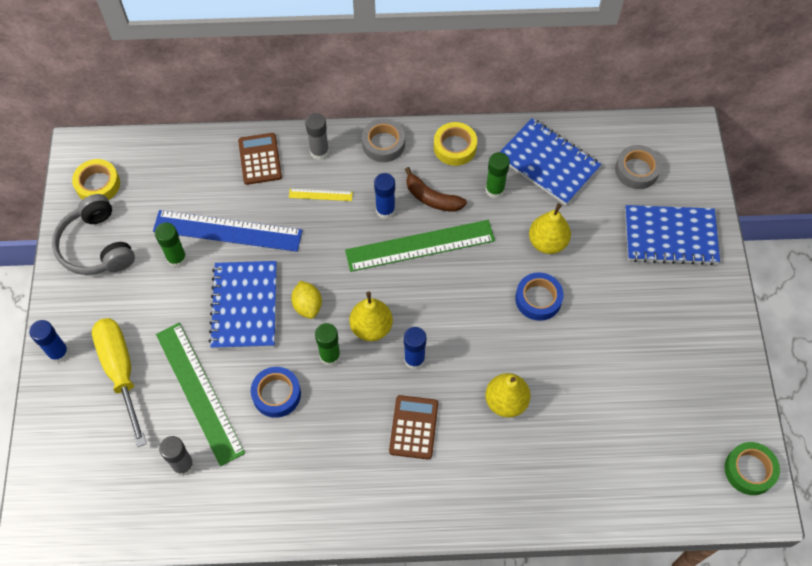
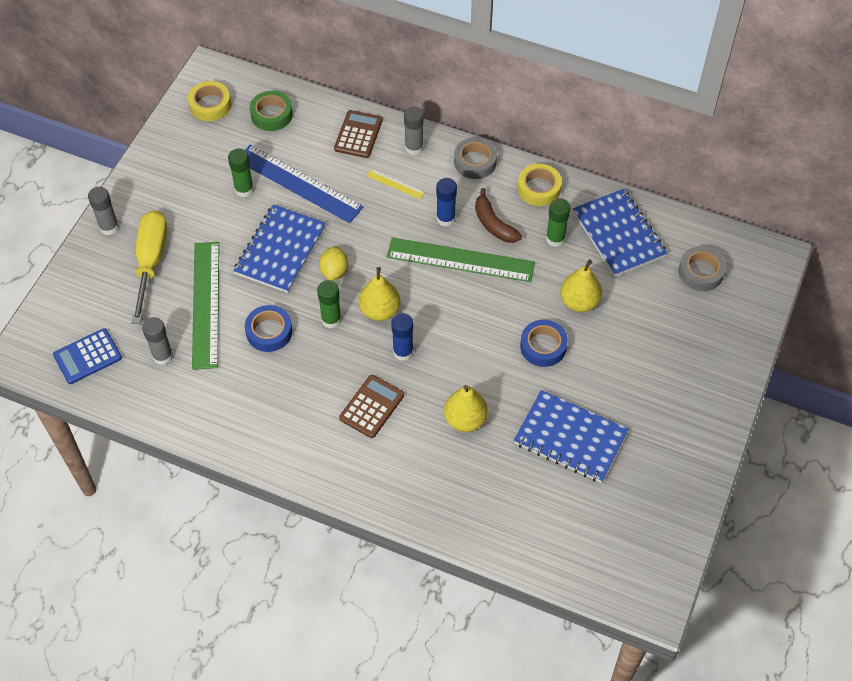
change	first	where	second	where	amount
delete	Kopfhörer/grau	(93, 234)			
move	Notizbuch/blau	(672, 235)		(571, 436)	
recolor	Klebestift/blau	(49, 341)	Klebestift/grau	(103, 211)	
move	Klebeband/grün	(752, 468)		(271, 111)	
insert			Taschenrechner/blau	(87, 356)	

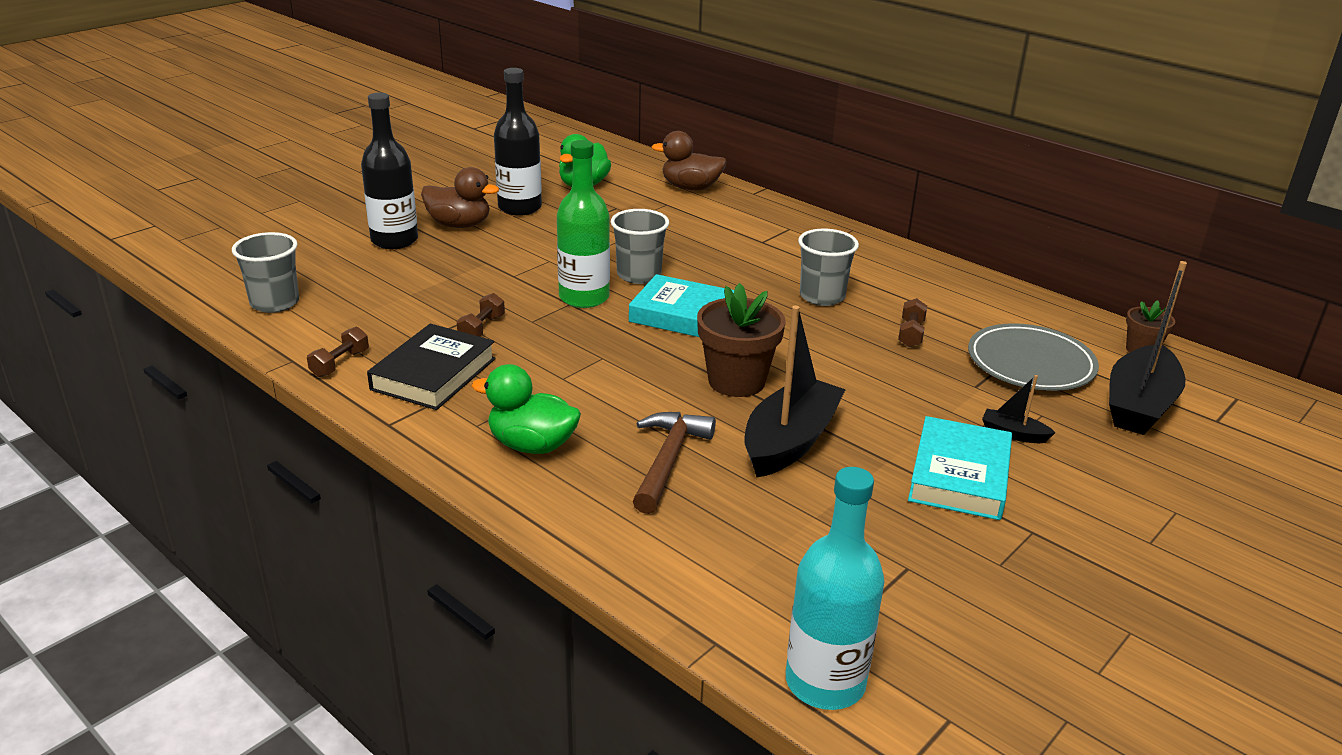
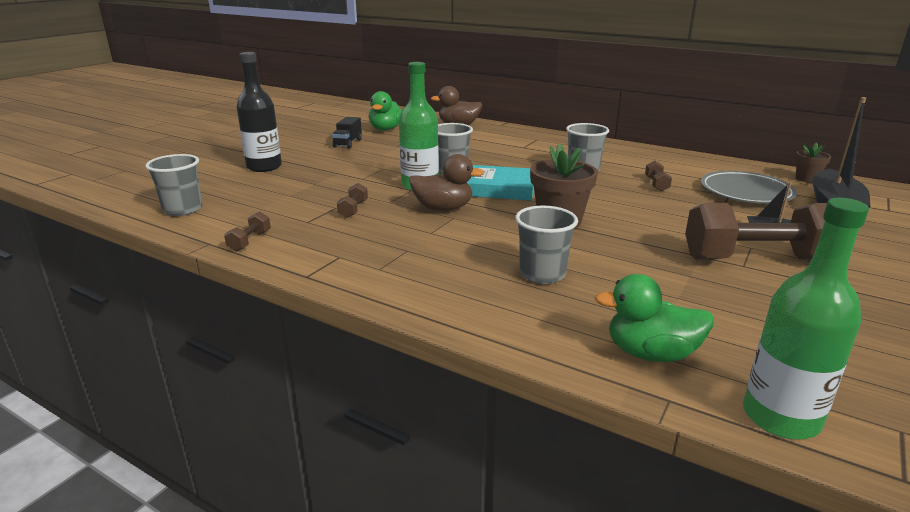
change	first	where	second	where	amount
replace	Flasche/schwarz	(518, 142)	Lastwagen/schwarz	(347, 132)	
move	Ente/braun	(460, 197)		(447, 182)	
delete	Boot/schwarz	(795, 391)			
delete	Buch/schwarz	(431, 366)			
move	Ente/grün	(526, 409)		(654, 318)	
replace	Hammer/braun	(674, 463)	Becher/grau	(546, 245)	
replace	Buch/türkis	(960, 468)	Hantel/braun	(756, 231)	
recolor	Flasche/türkis	(835, 588)	Flasche/grün	(806, 318)	

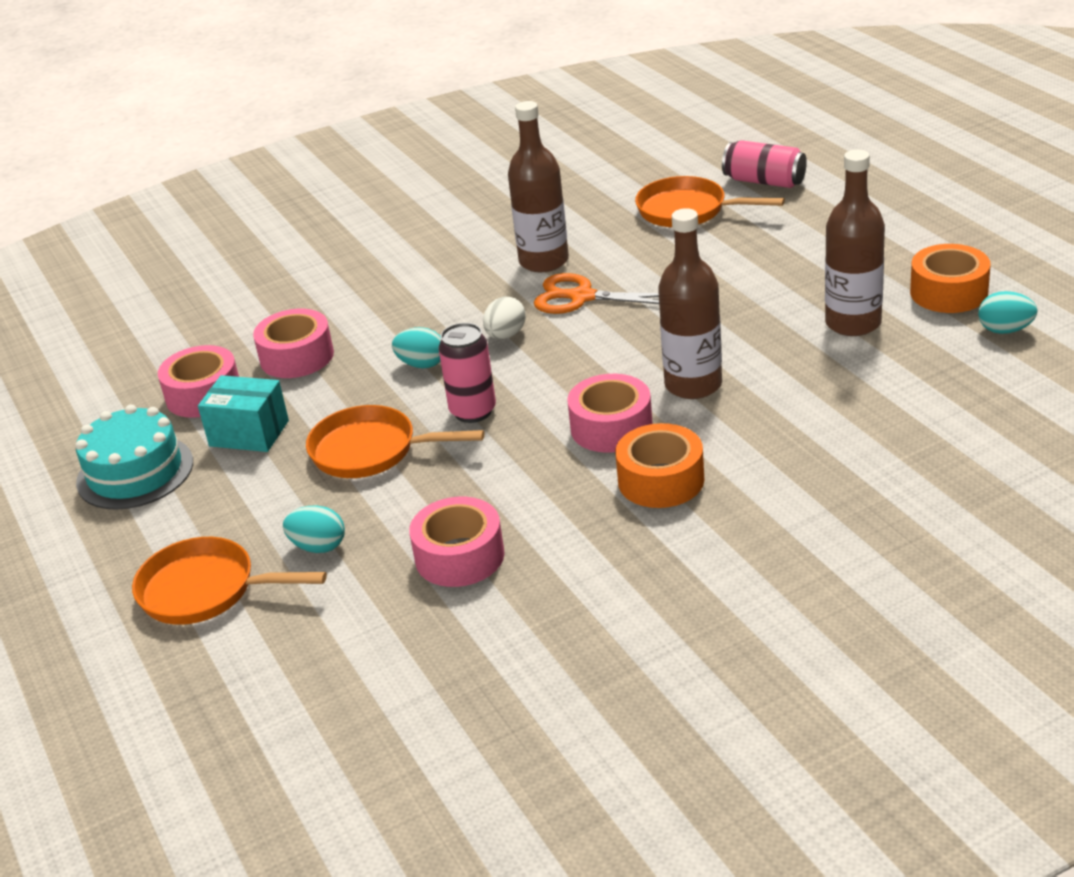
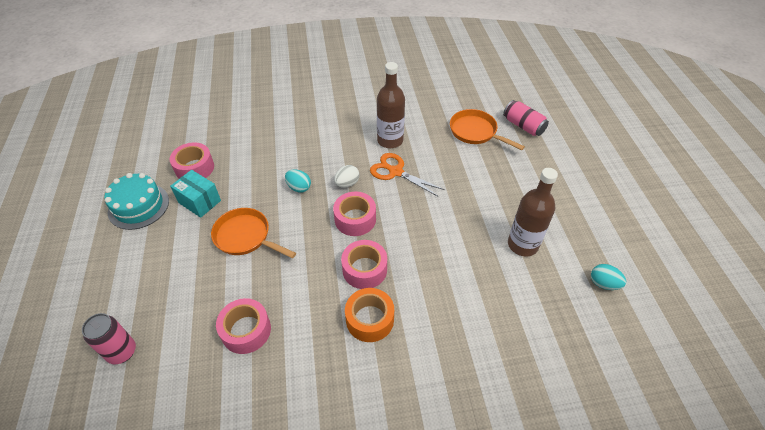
change	first	where	second	where	amount
delete	Flasche/braun	(690, 303)			
delete	Klebeband/orange	(950, 278)			
move	Klebeband/rosa	(293, 343)		(354, 213)	
move	Dose/rosa	(467, 373)		(109, 338)	
delete	Ei/türkis	(314, 529)			
delete	Pfanne/orange	(229, 581)			

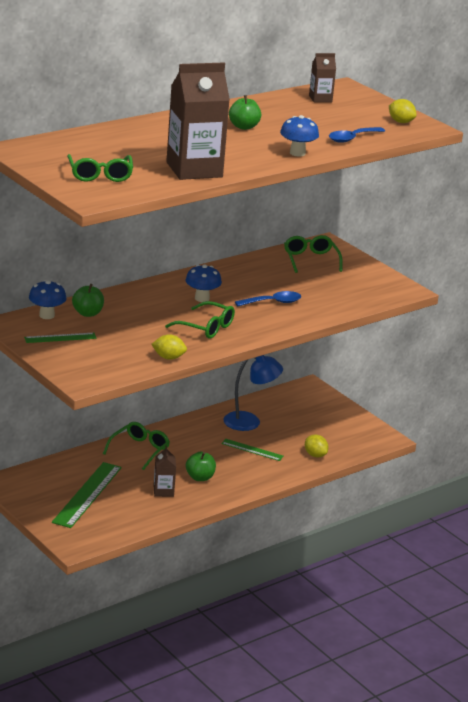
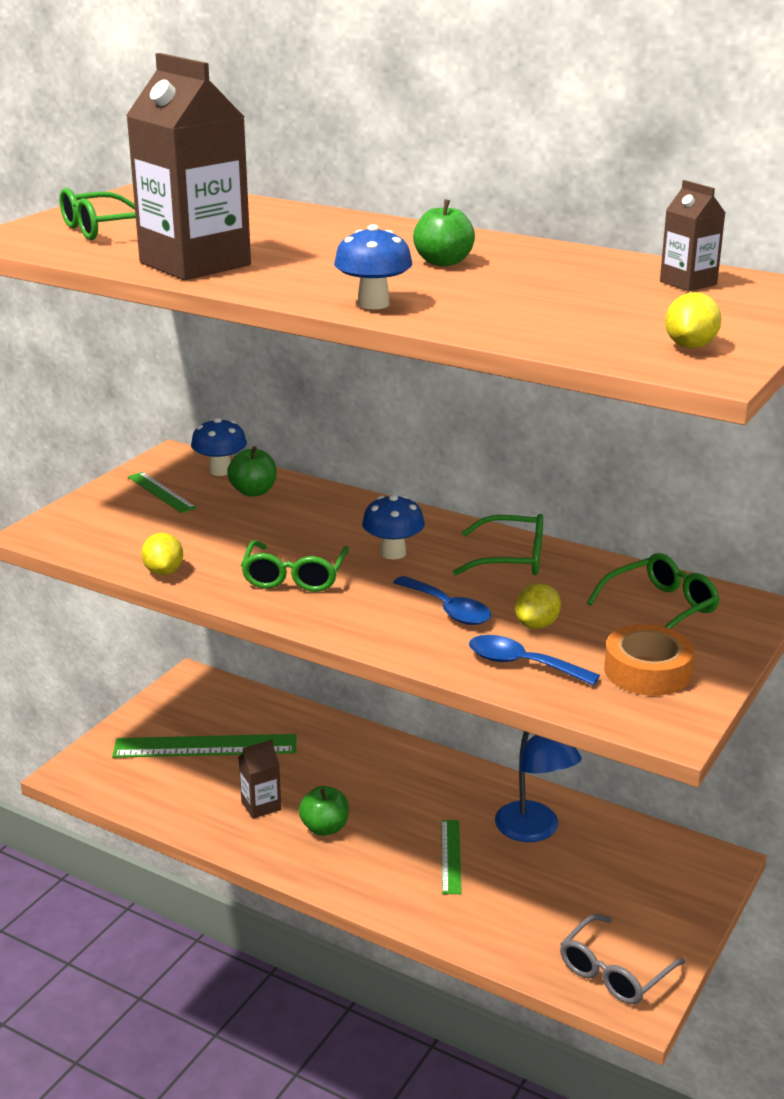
change	first	where	second	where	amount
move	Löffel/blau	(357, 135)		(534, 660)	
move	Brille/grün	(136, 446)		(498, 545)	
move	Zitrone/gelb	(317, 446)		(538, 606)	
insert			Klebeband/orange	(649, 660)	
insert			Brille/grau	(623, 959)	

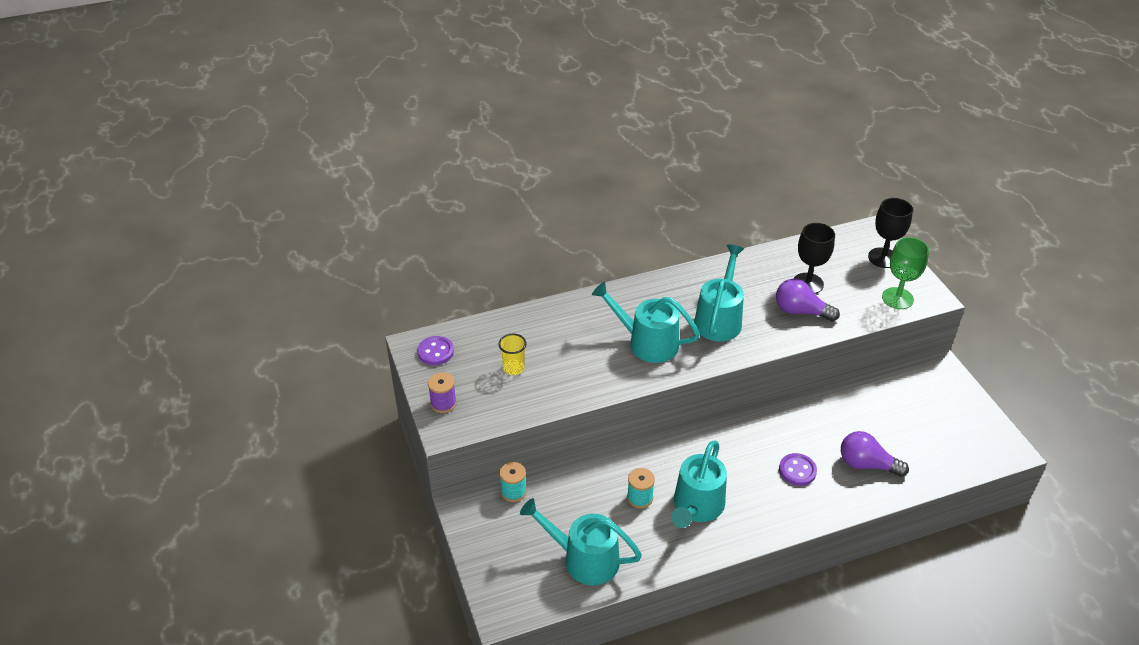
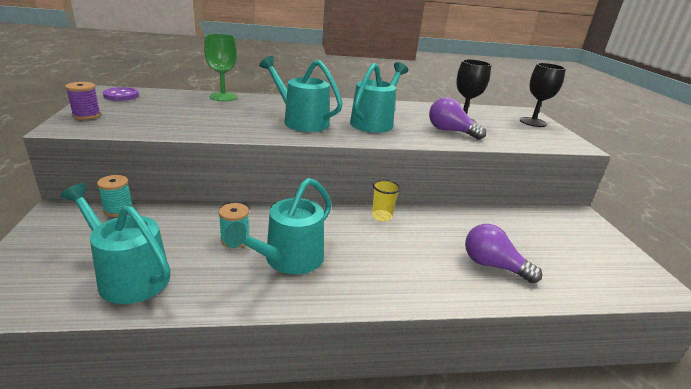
change	first	where	second	where	amount
move	Kelch/grün	(905, 273)		(220, 67)	
move	Becher/gelb	(513, 354)		(386, 201)	
delete	Knopf/lila	(798, 469)			

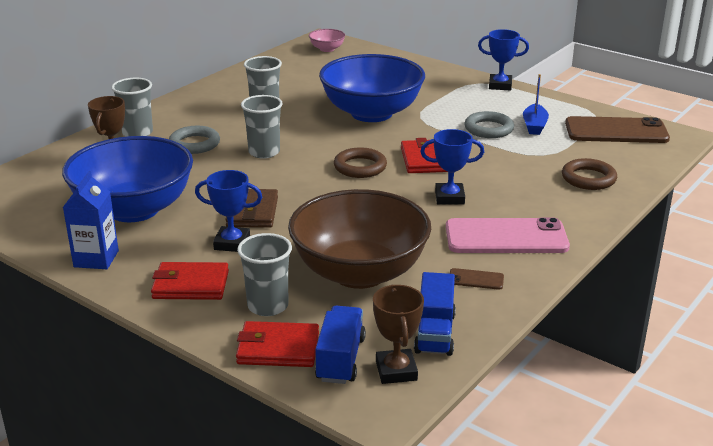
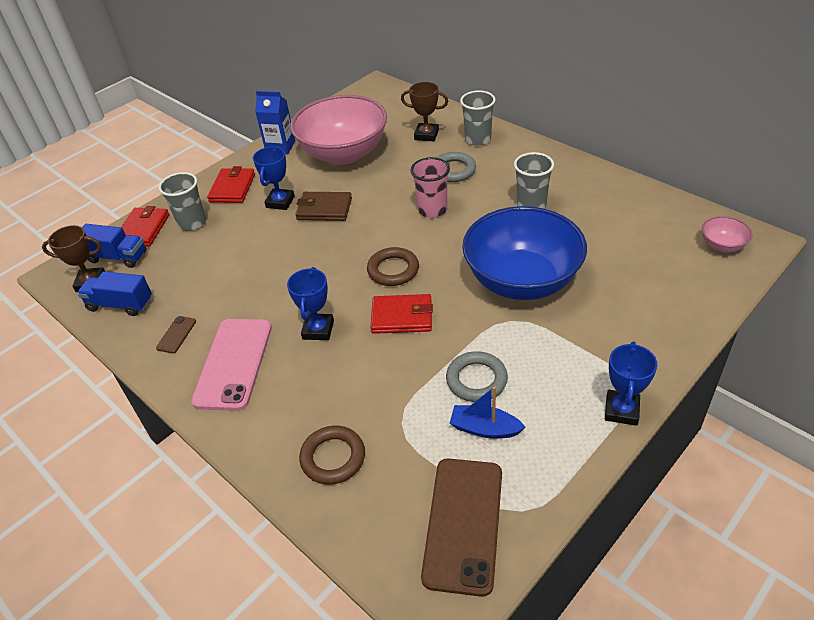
change	first	where	second	where	amount
recolor	Becher/grau	(262, 127)	Becher/rosa	(430, 187)	
recolor	Schüssel/blau	(127, 179)	Schüssel/rosa	(338, 130)	
delete	Schüssel/braun	(359, 239)			

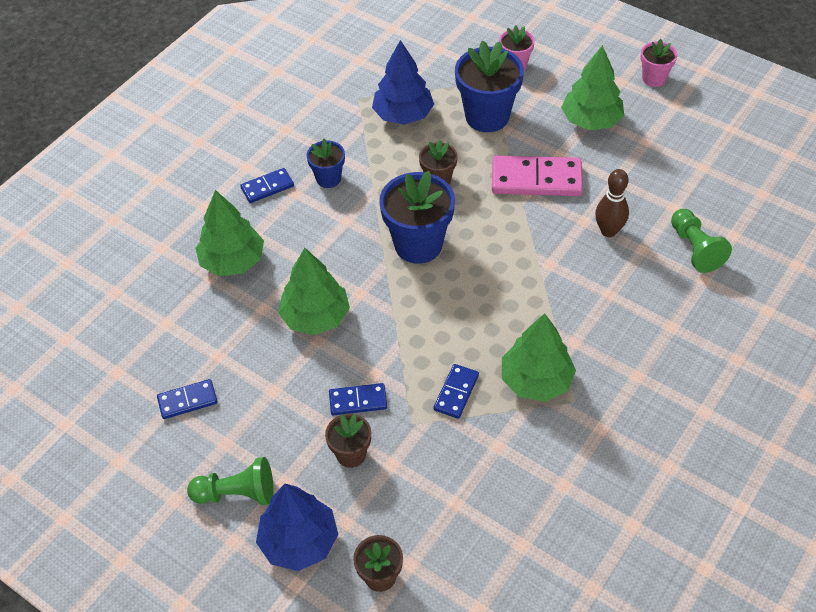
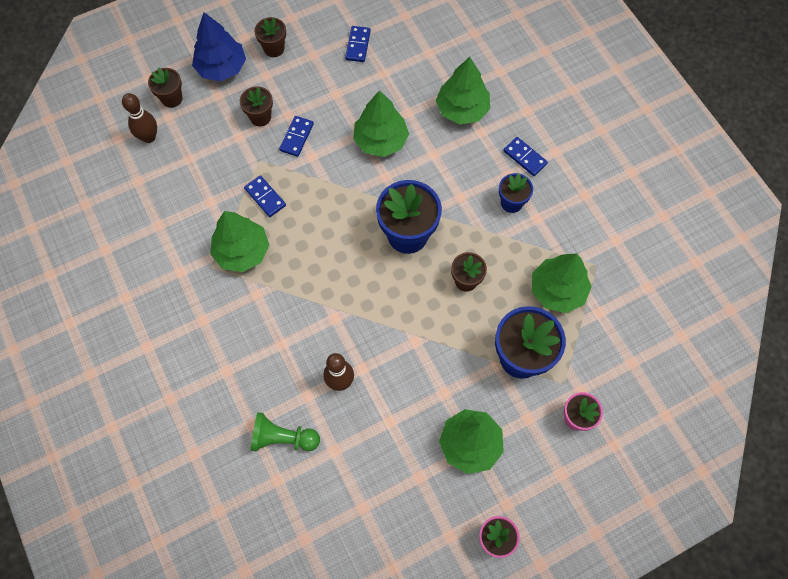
change	first	where	second	where	amount
recolor	Baum/blau	(403, 82)	Baum/grün	(562, 283)	
delete	Dominostein/rosa	(537, 175)			
rotate	Dominostein/blau	(267, 185)		(525, 156)	45 degrees counterclockwise
replace	Bauer/grün	(230, 481)	Blumentopf/braun	(270, 37)	
insert			Bowlingkegel/braun	(139, 118)	

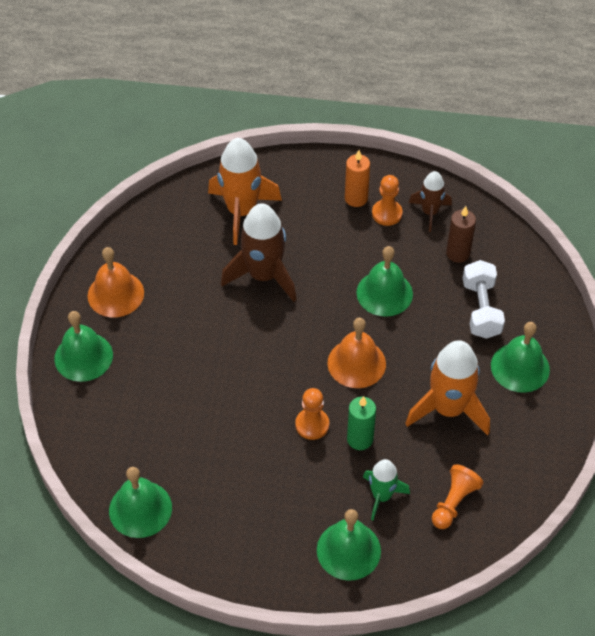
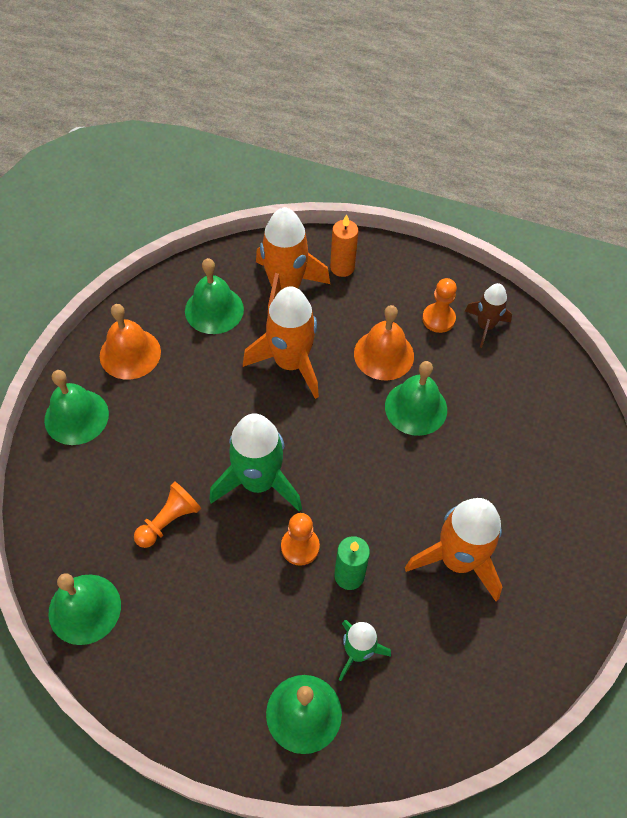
change	first	where	second	where	amount
move	Kerze/orange	(357, 178)		(344, 245)	
recolor	Rakete/braun	(258, 252)	Rakete/orange	(281, 342)	
delete	Kerze/braun	(461, 234)			
delete	Hantel/weiß	(484, 299)			
move	Glocke/orange	(356, 353)		(384, 343)	
move	Glocke/grün	(520, 357)		(214, 296)	
move	Bauer/orange	(458, 496)		(167, 514)	
insert			Rakete/grün	(255, 462)	

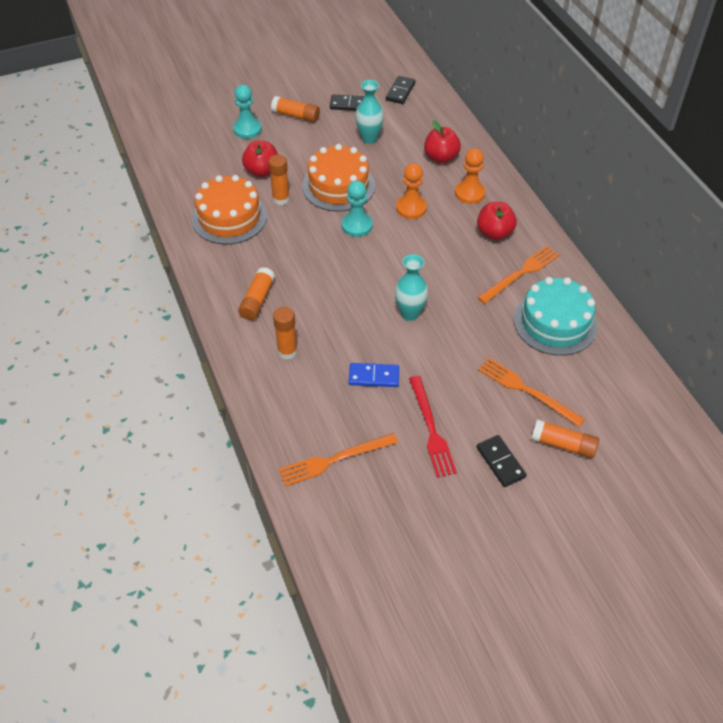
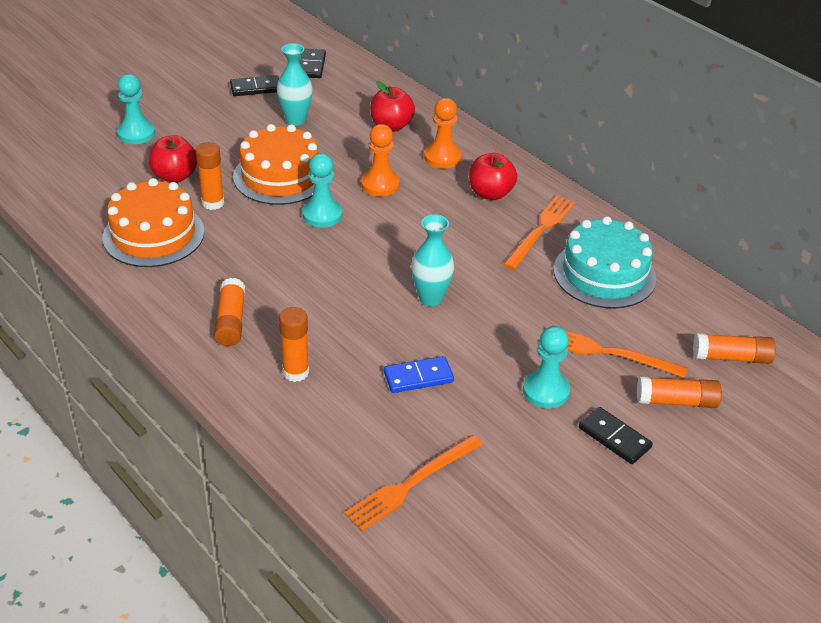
change	first	where	second	where	amount
move	Klebestift/orange	(295, 109)		(734, 348)	
delete	Gabel/rot	(433, 427)			
insert			Bauer/türkis	(546, 367)	

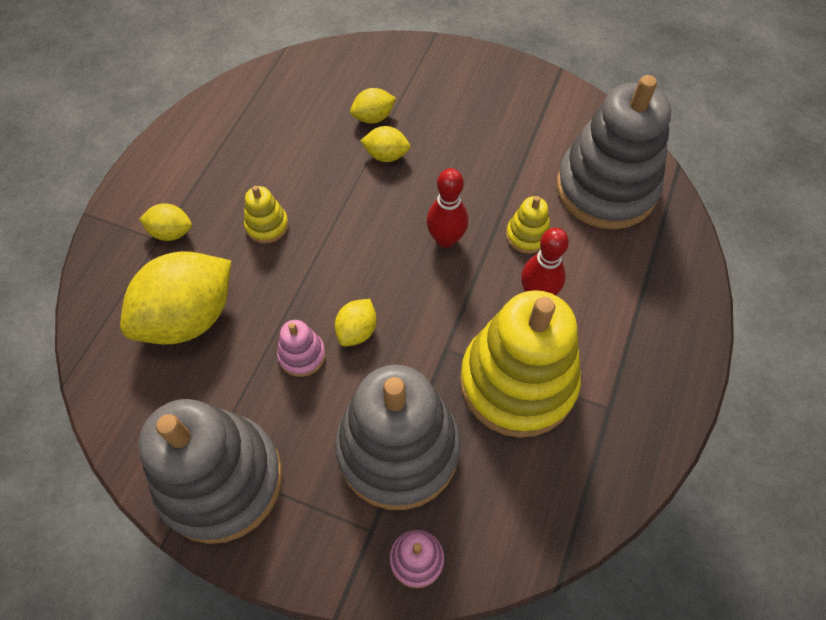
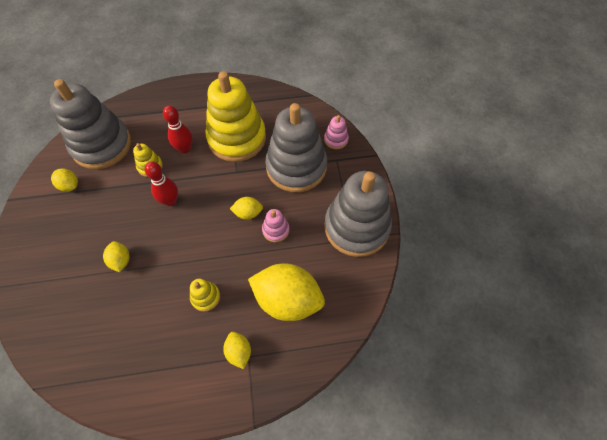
change	first	where	second	where	amount
move	Zitrone/gelb	(373, 106)		(64, 180)	

